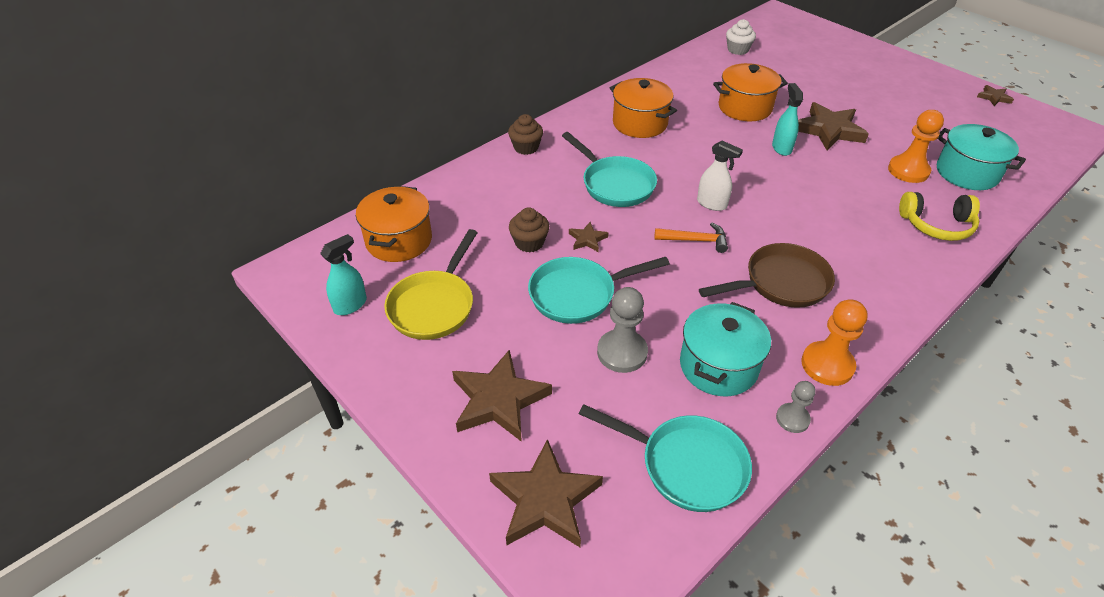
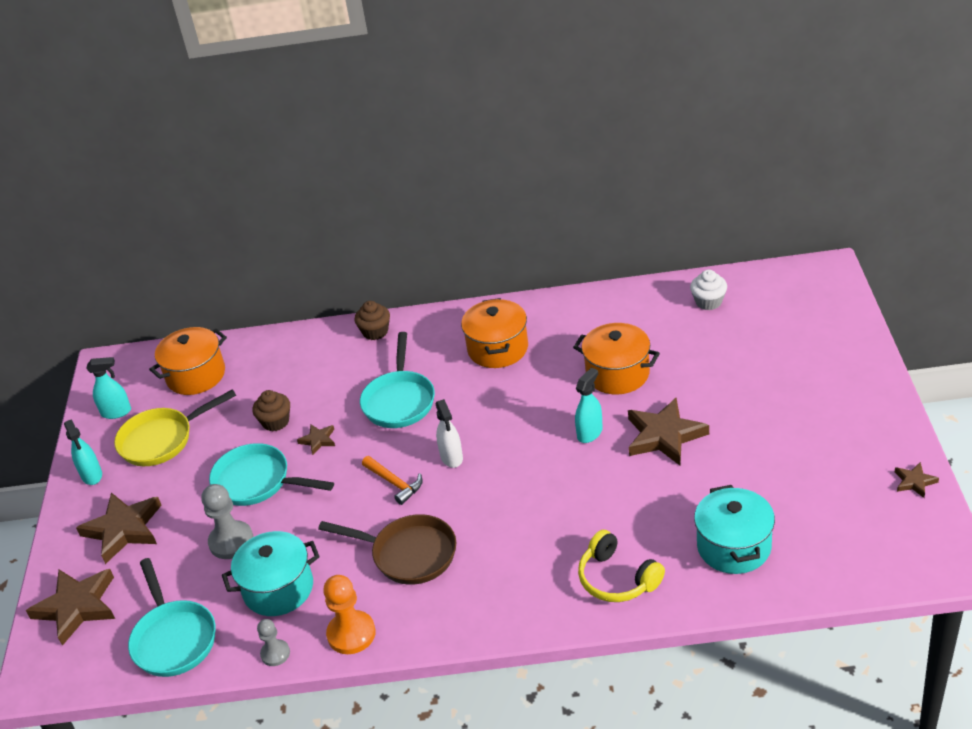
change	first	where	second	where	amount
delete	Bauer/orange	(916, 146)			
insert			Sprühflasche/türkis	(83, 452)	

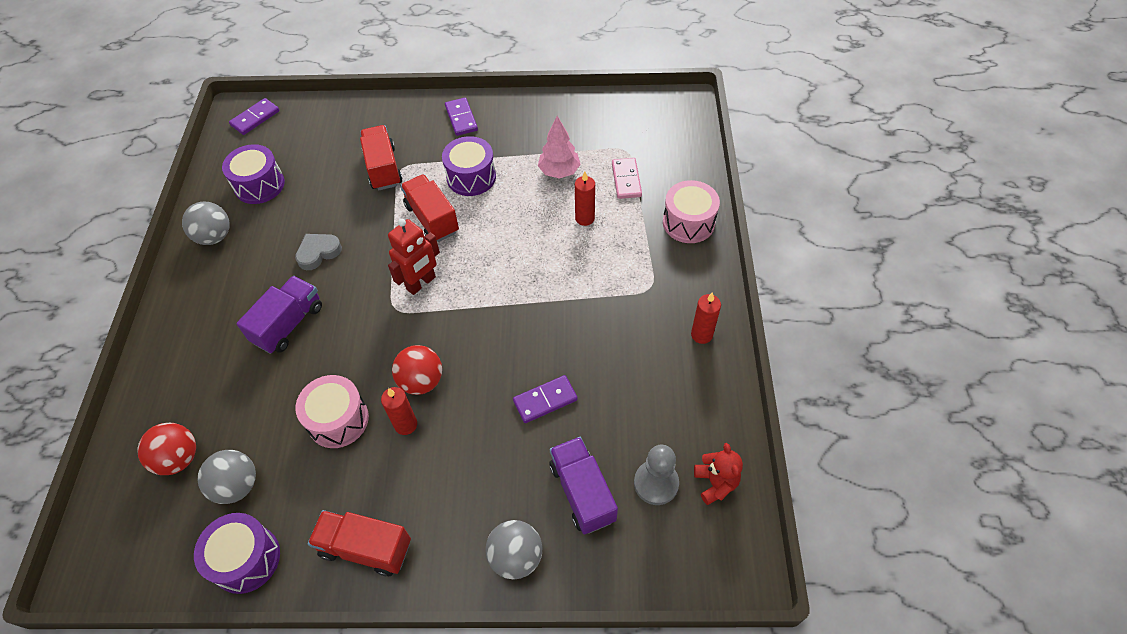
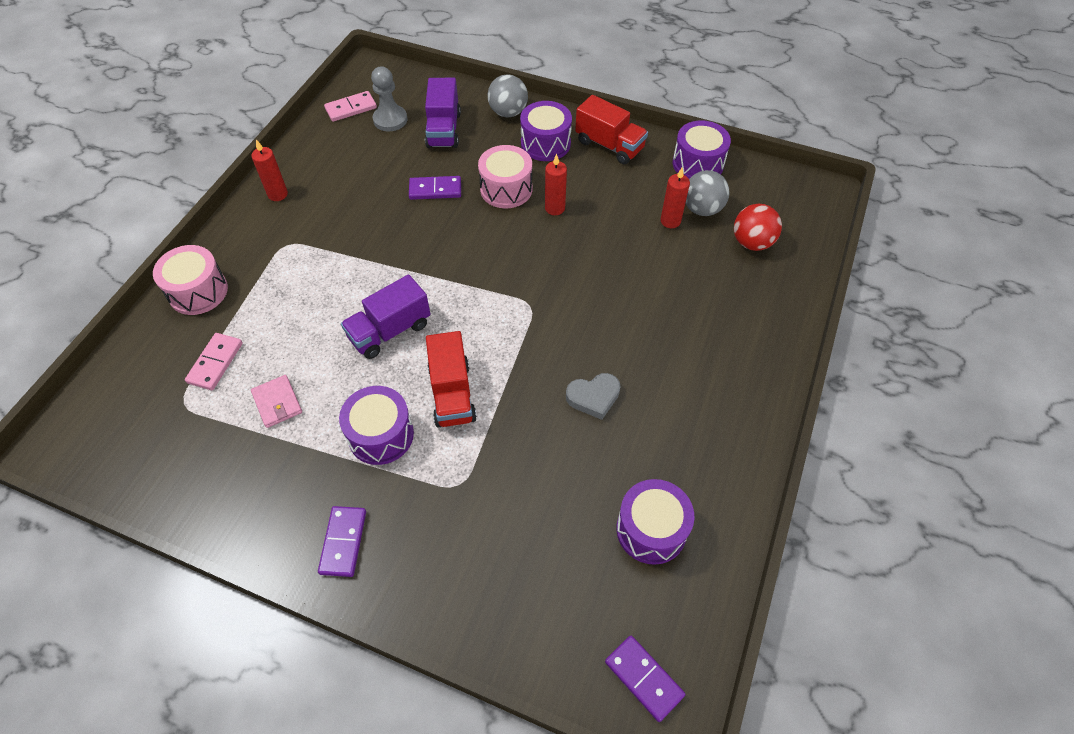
change	first	where	second	where	amount
rotate	Dominostein/lila	(254, 116)		(645, 679)	75 degrees clockwise
replace	Baum/rosa	(559, 147)	Geldbörse/rosa	(276, 401)	
delete	Lastwagen/rot	(381, 157)			
move	Kerze/rot	(585, 199)		(675, 198)	
delete	Ball/grau	(206, 223)			
delete	Roboter/rot	(414, 257)			
move	Lastwagen/lila	(279, 315)		(385, 317)	
delete	Ball/rot	(417, 370)			
move	Trommel/rosa	(332, 411)		(505, 176)	
replace	Teddybär/rot	(718, 474)	Dominostein/rosa	(350, 106)	
insert			Trommel/lila	(546, 131)	

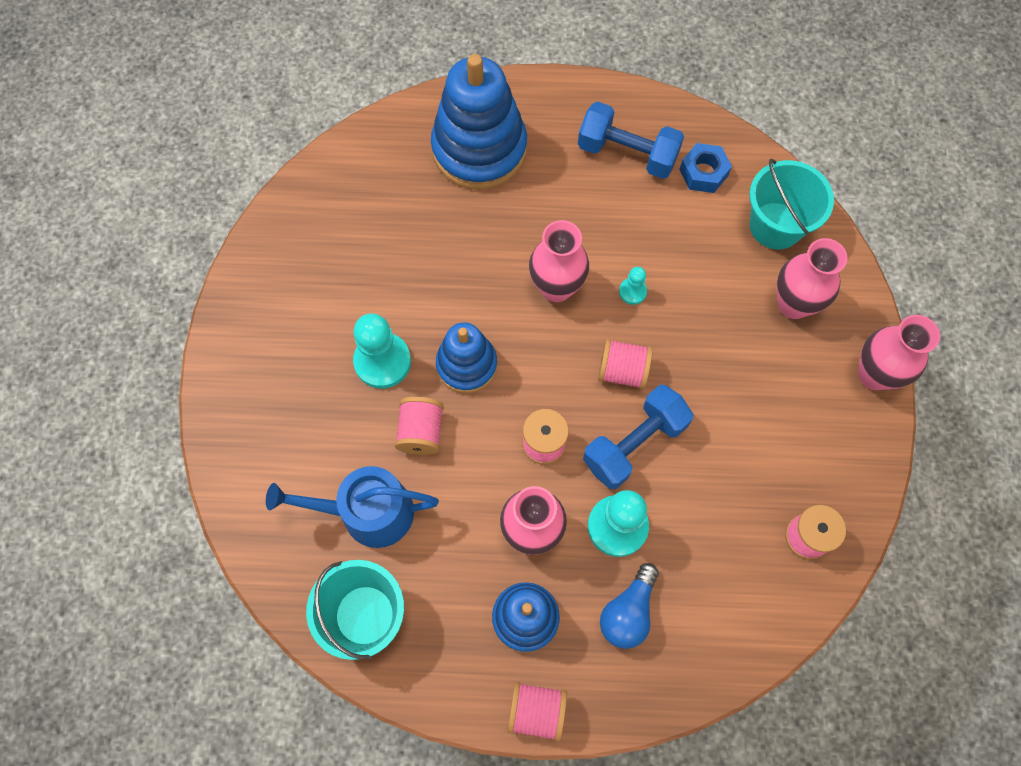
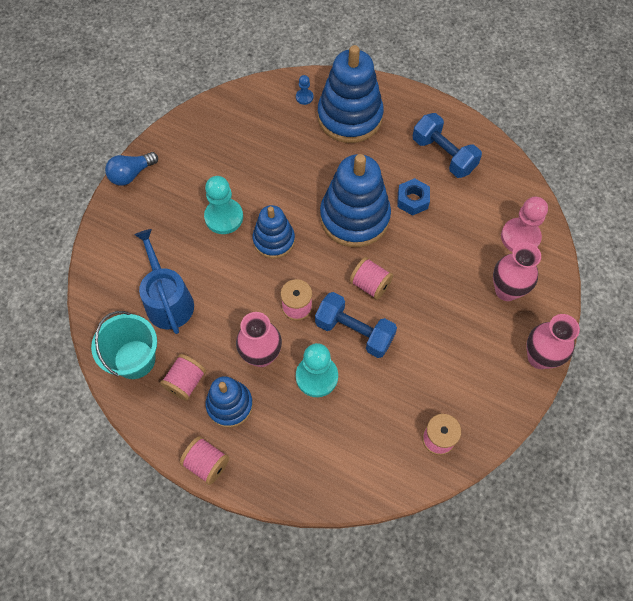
change	first	where	second	where	amount
move	Sechskantmutter/blau	(705, 168)		(413, 197)	
replace	Eimer/türkis	(791, 204)	Bauer/rosa	(524, 224)	
replace	Vase/rosa	(559, 261)	Stapelspielzeug/blau	(355, 200)	
delete	Bauer/türkis	(633, 286)			
rotate	Hantel/blau	(638, 437)		(356, 325)	45 degrees clockwise
move	Garnrolle/rosa	(419, 426)		(183, 377)	
rotate	Gießkanne/blau	(352, 507)		(164, 281)	45 degrees clockwise
move	Glühbirne/blau	(629, 606)		(131, 169)	
insert			Bauer/blau	(304, 90)	

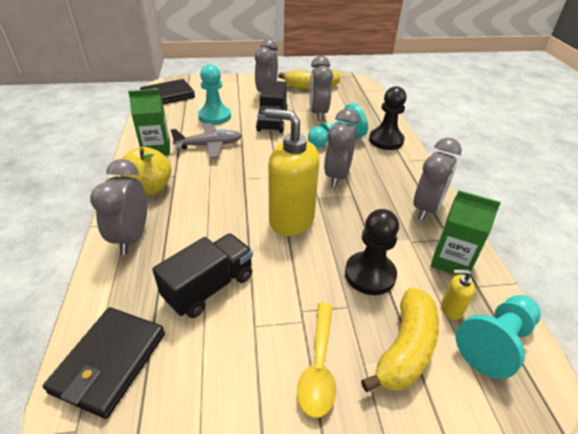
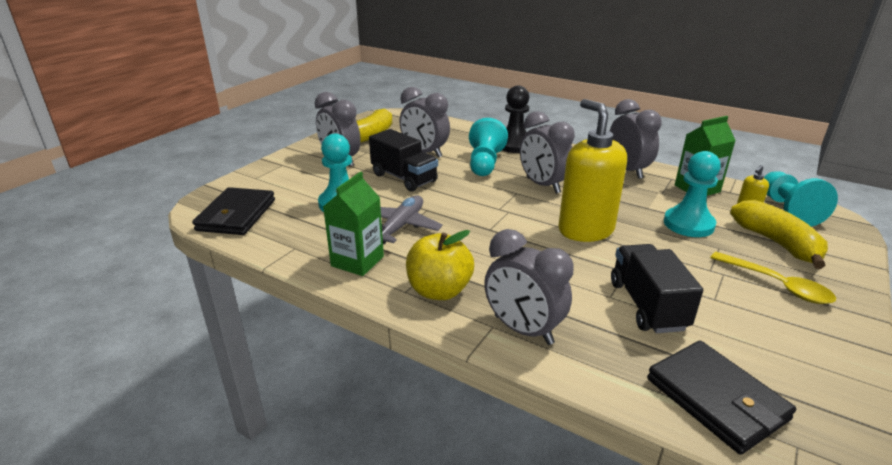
change	first	where	second	where	amount
rotate	Seifenspender/gelb	(291, 172)		(592, 170)	90 degrees clockwise
recolor	Bauer/schwarz	(372, 252)	Bauer/türkis	(692, 194)	

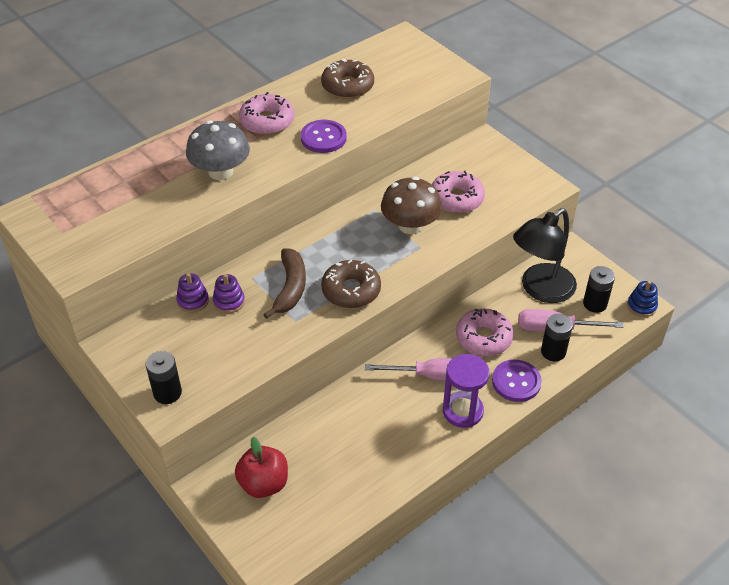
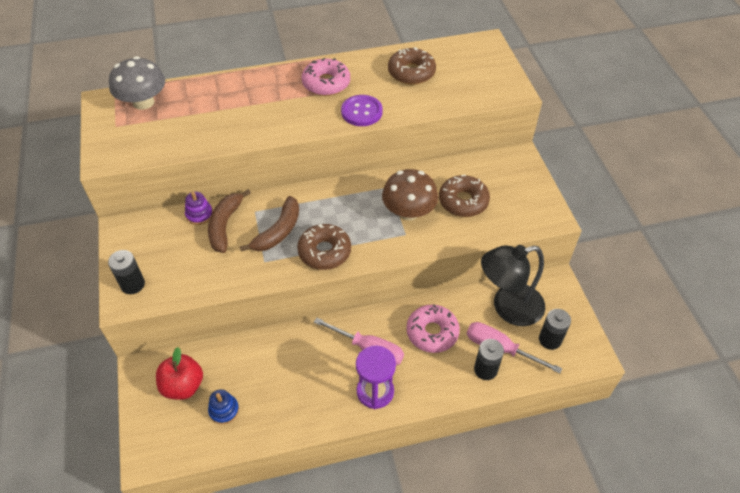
change	first	where	second	where	amount
move	Pilz/grau	(218, 150)		(137, 83)	
recolor	Donut/rosa	(458, 192)	Donut/braun	(464, 196)	
replace	Stapelspielzeug/lila	(229, 293)	Banane/braun	(229, 221)	
move	Stapelspielzeug/blau	(642, 299)		(223, 407)	
delete	Knopf/lila	(517, 381)			

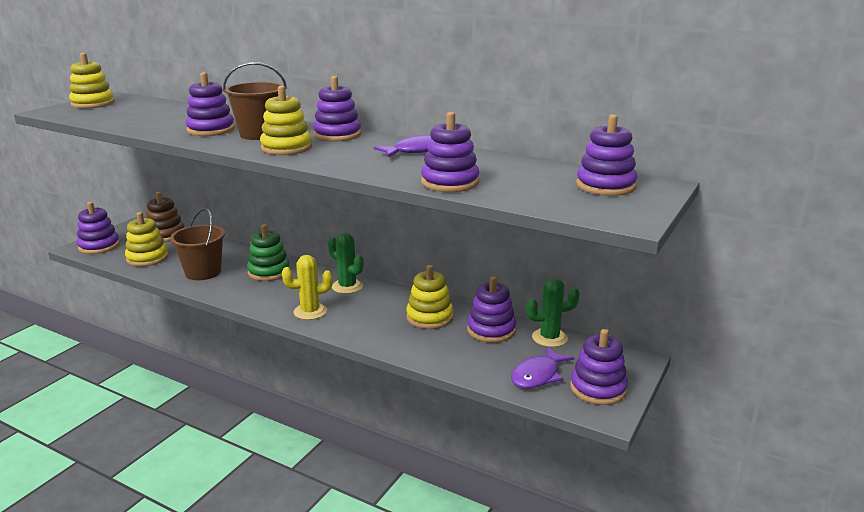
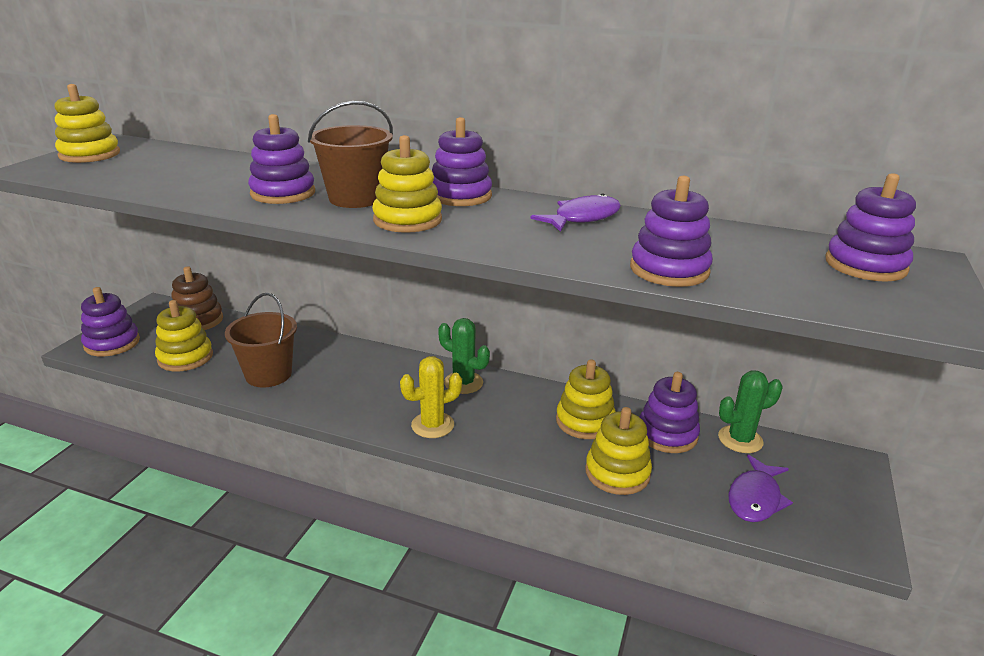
change	first	where	second	where	amount
delete	Stapelspielzeug/grün	(268, 252)			
delete	Stapelspielzeug/lila	(599, 367)			
insert			Stapelspielzeug/gelb	(618, 451)	

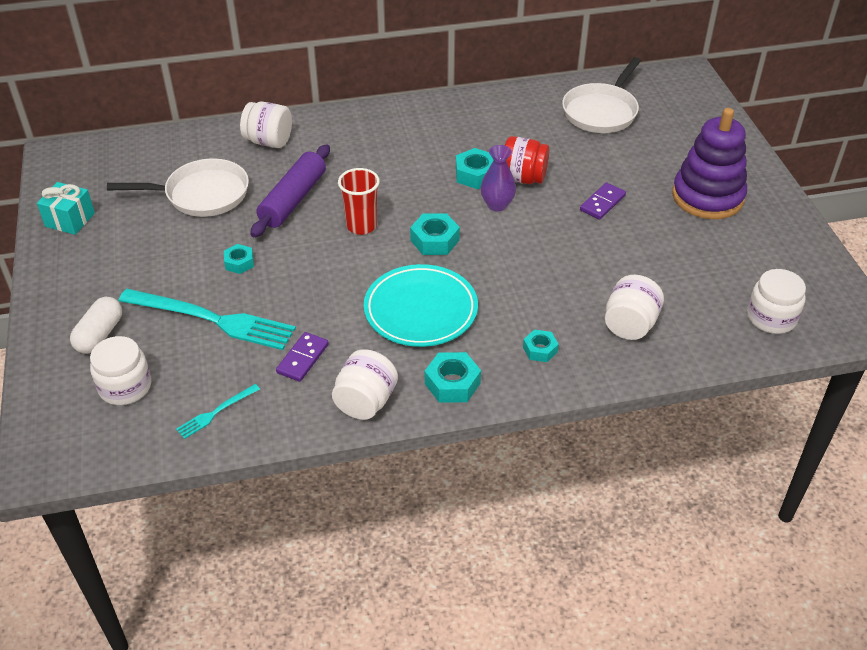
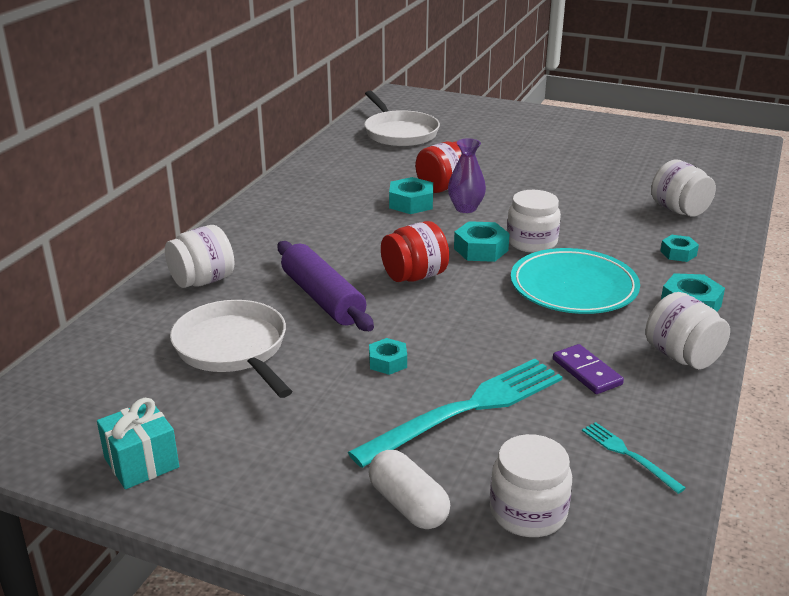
change	first	where	second	where	amount
delete	Stapelspielzeug/lila	(709, 163)			
rotate	Pfanne/weiß	(178, 188)		(231, 349)	60 degrees counterclockwise
replace	Becher/rot	(359, 201)	Einmachglas/rot	(415, 251)	
delete	Dominostein/lila	(603, 201)			
move	Einmachglas/weiß	(776, 301)		(534, 221)	
rotate	Gabel/türkis	(218, 411)		(634, 458)	150 degrees clockwise

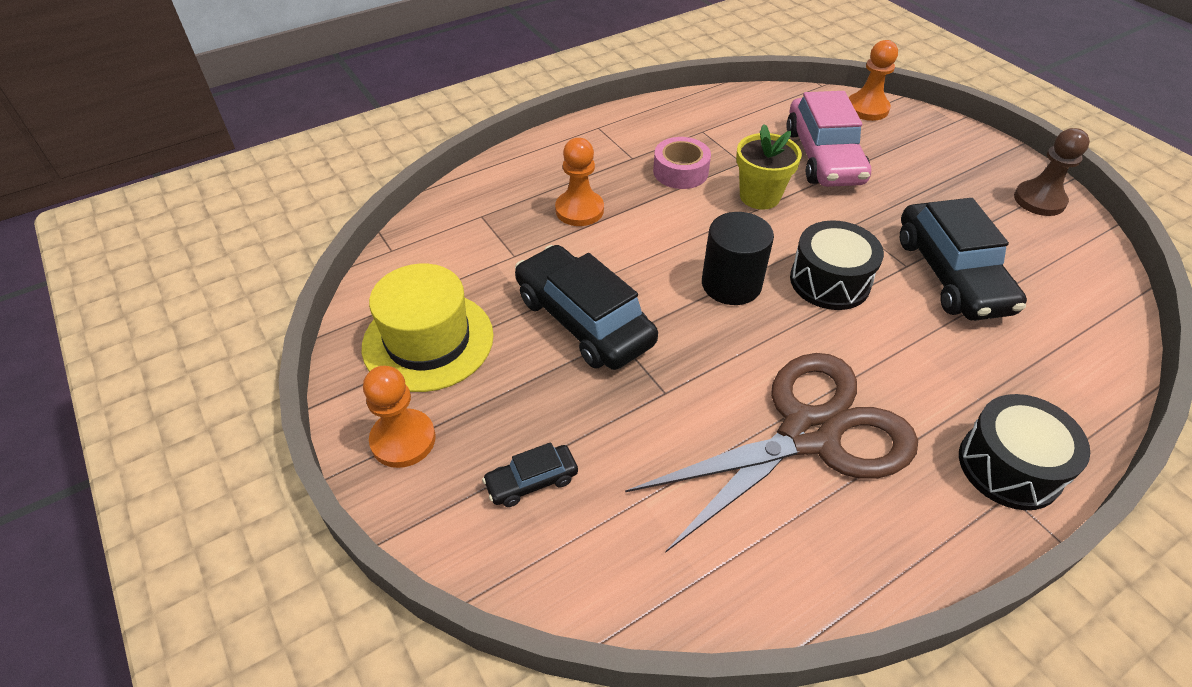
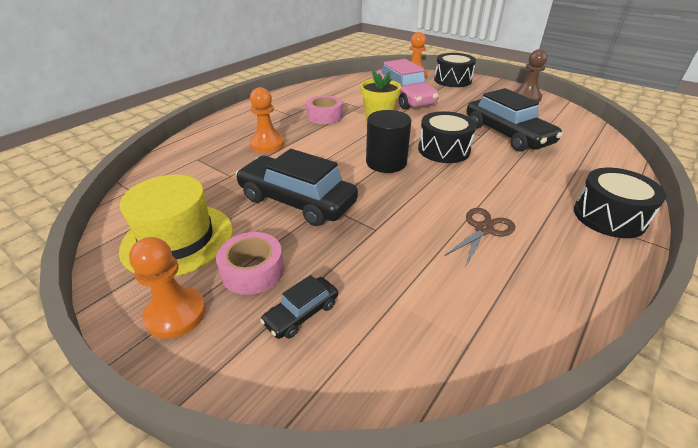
change	first	where	second	where	amount
resize	Schere/braun	(771, 453)		(480, 236)	x0.44
insert			Trommel/schwarz	(455, 70)	
insert			Klebeband/rosa	(250, 263)	

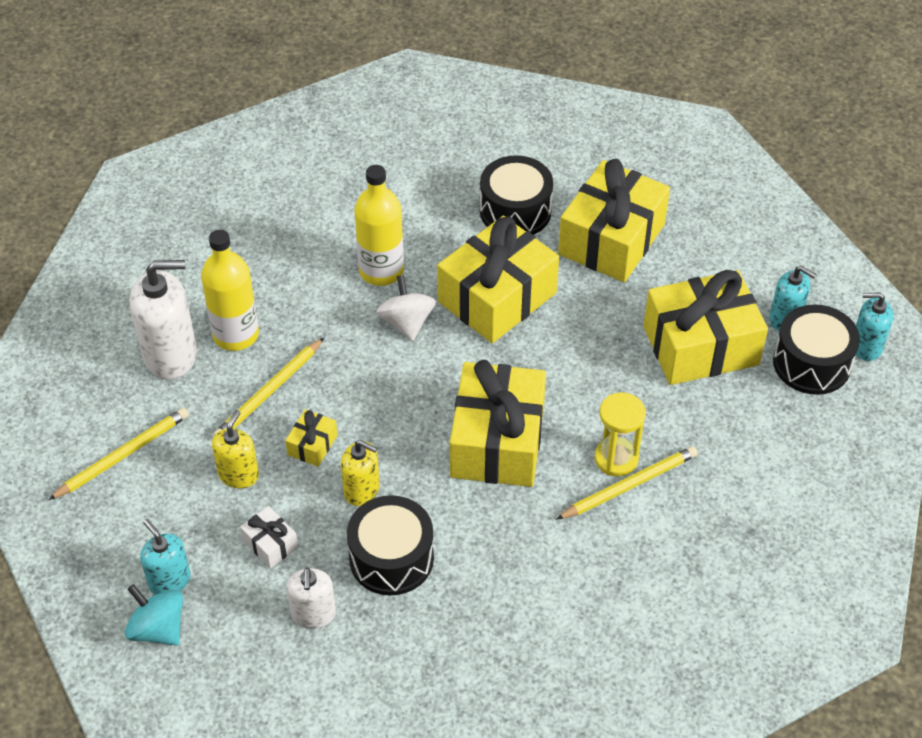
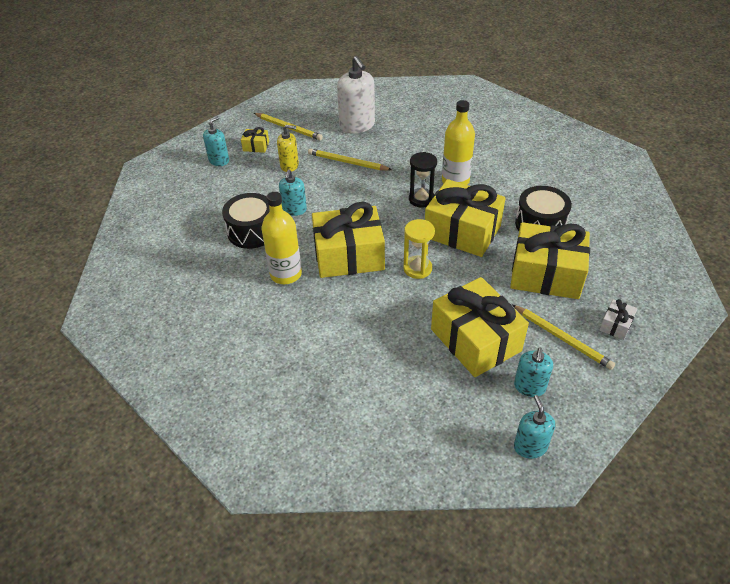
change	first	where	second	where	amount
move	Flasche/gelb	(230, 290)		(282, 238)	
replace	Kreisel/weiß	(406, 308)	Sanduhr/schwarz	(423, 180)	
delete	Trommel/schwarz	(816, 349)			
move	Sanduhr/gelb	(620, 435)		(419, 249)	
move	Geschenk/gelb	(311, 438)		(255, 140)	
recolor	Seifenspender/gelb	(360, 473)	Seifenspender/türkis	(293, 193)	
move	Bleistift/gelb	(627, 483)		(563, 337)	
move	Geschenk/weiß	(269, 537)		(618, 319)	
delete	Seifenspender/weiß	(311, 598)			
delete	Kreisel/türkis	(154, 615)			

